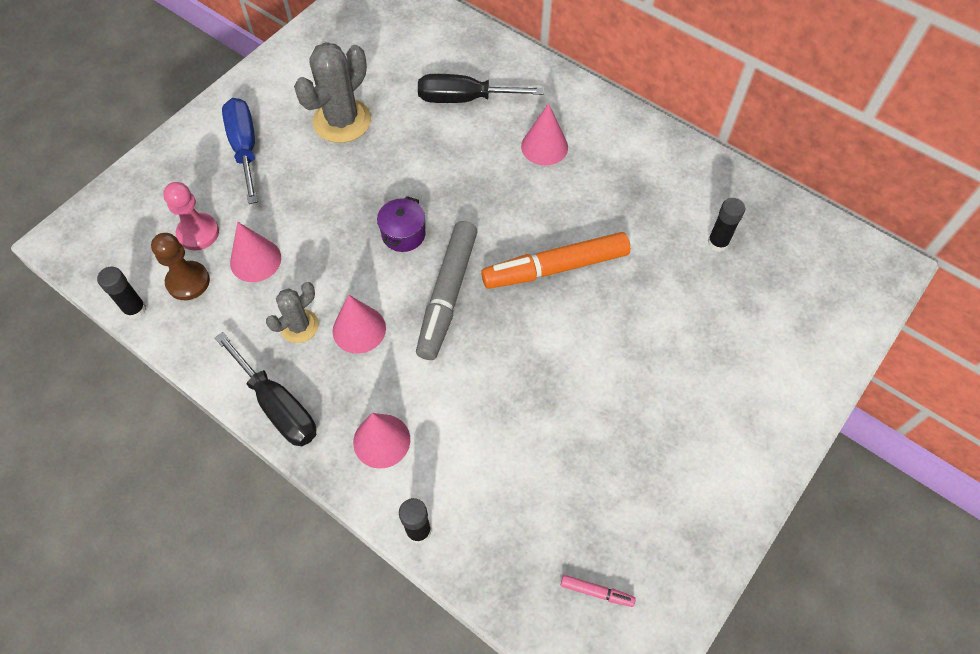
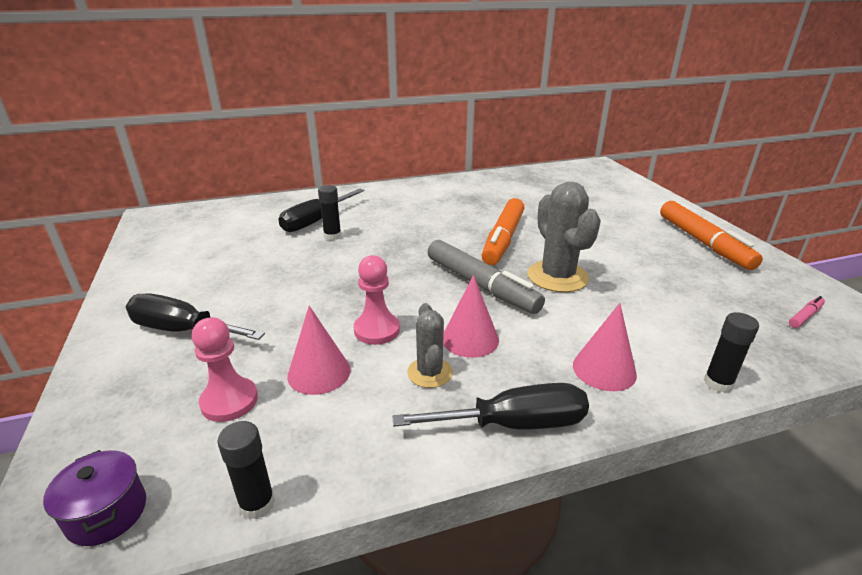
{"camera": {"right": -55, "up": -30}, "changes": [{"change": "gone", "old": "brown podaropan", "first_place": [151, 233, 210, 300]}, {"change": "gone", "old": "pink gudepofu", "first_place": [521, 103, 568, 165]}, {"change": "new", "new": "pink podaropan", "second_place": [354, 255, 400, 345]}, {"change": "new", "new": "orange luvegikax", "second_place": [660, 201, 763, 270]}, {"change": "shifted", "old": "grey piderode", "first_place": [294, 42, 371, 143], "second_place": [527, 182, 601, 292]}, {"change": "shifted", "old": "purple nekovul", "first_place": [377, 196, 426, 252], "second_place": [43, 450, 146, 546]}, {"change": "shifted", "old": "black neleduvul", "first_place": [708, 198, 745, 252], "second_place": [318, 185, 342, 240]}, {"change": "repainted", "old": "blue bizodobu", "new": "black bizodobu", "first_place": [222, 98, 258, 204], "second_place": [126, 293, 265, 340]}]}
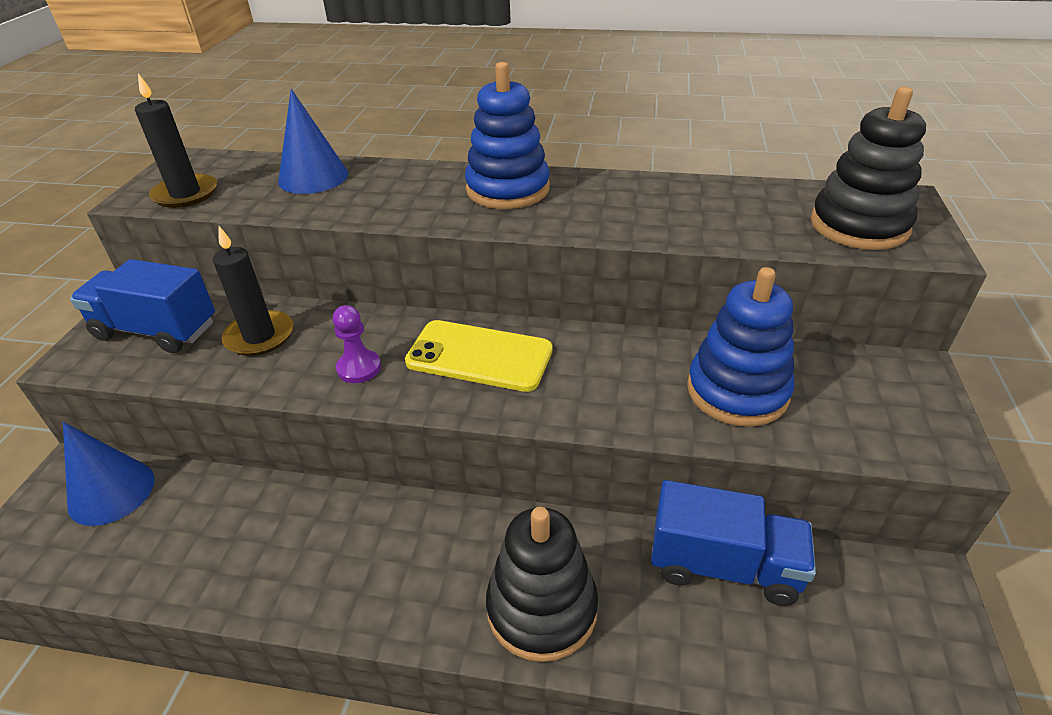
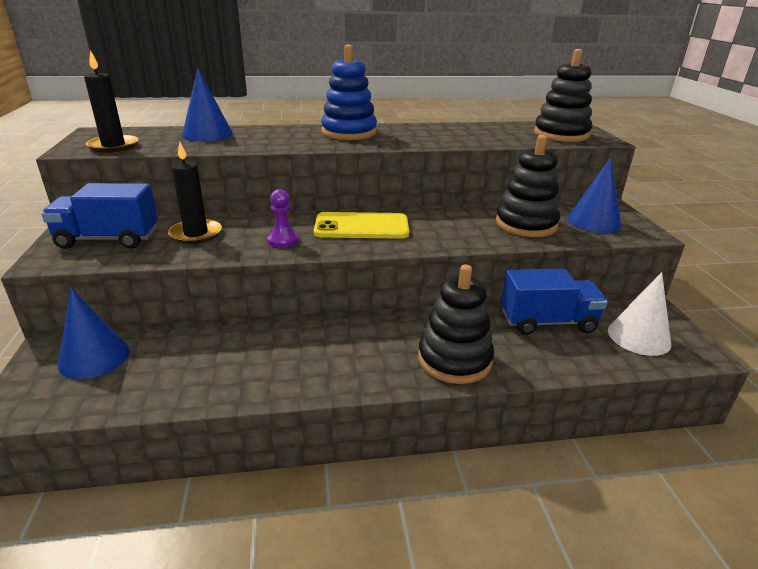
{"camera": {"right": -20, "up": -10}, "changes": [{"change": "new", "new": "blue gudepofu", "second_place": [567, 158, 621, 233]}, {"change": "new", "new": "white gudepofu", "second_place": [608, 272, 671, 356]}, {"change": "repainted", "old": "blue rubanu", "new": "black rubanu", "first_place": [687, 267, 794, 427], "second_place": [496, 135, 560, 237]}]}
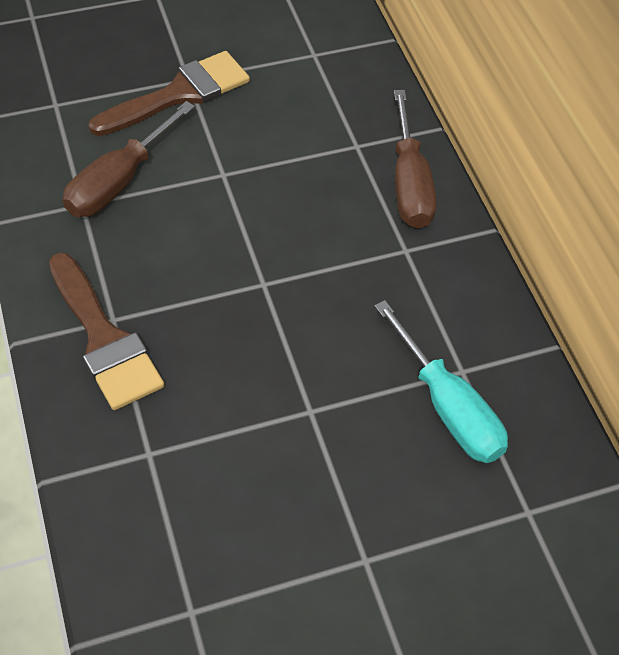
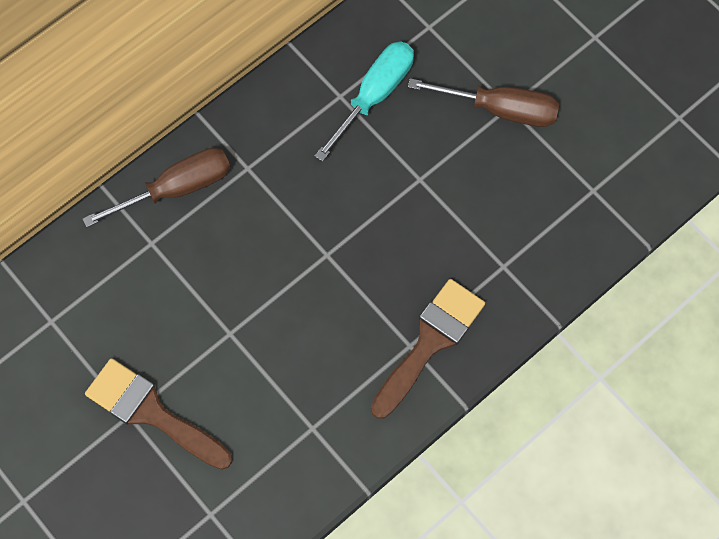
{"camera": {"right": -110, "up": 15}, "changes": [{"change": "shifted", "old": "brown bizodobu", "first_place": [63, 101, 195, 217], "second_place": [408, 78, 559, 127]}]}
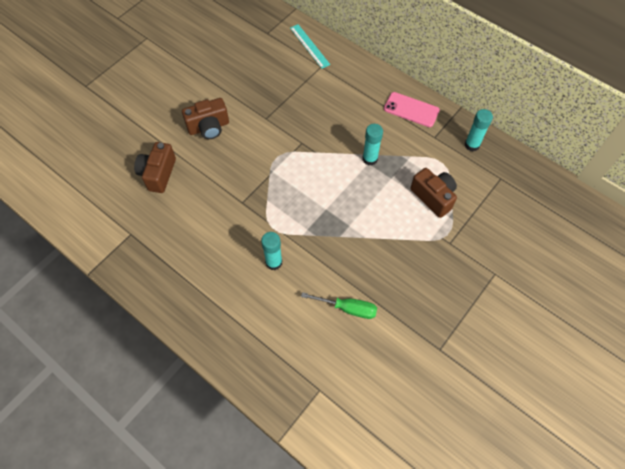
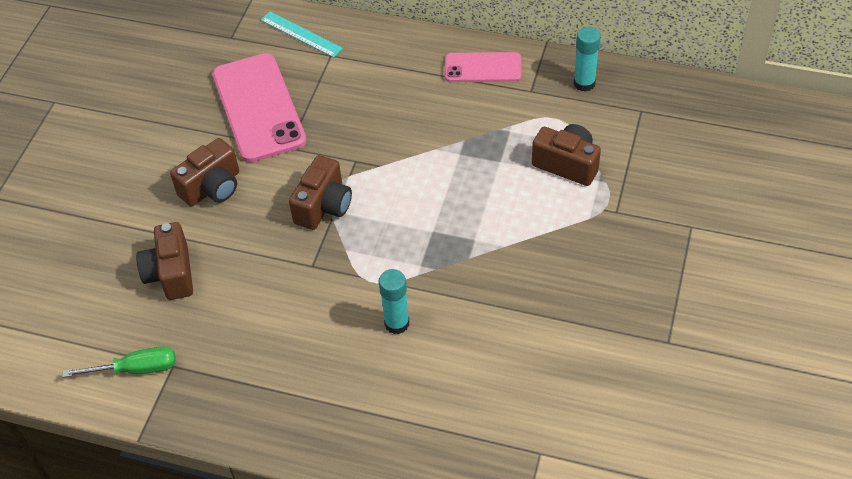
{"camera": {"right": -20, "up": -10}, "changes": [{"change": "gone", "old": "turquoise neleduvul", "first_place": [363, 124, 383, 166]}, {"change": "new", "new": "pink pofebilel", "second_place": [212, 53, 307, 162]}, {"change": "new", "new": "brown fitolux", "second_place": [289, 155, 352, 230]}, {"change": "shifted", "old": "green bizodobu", "first_place": [301, 292, 377, 319], "second_place": [63, 346, 176, 377]}]}
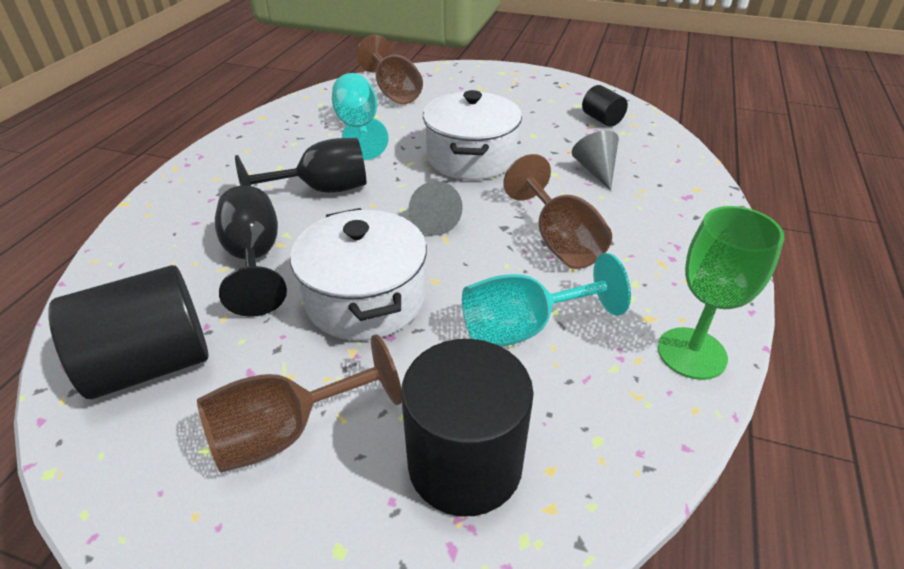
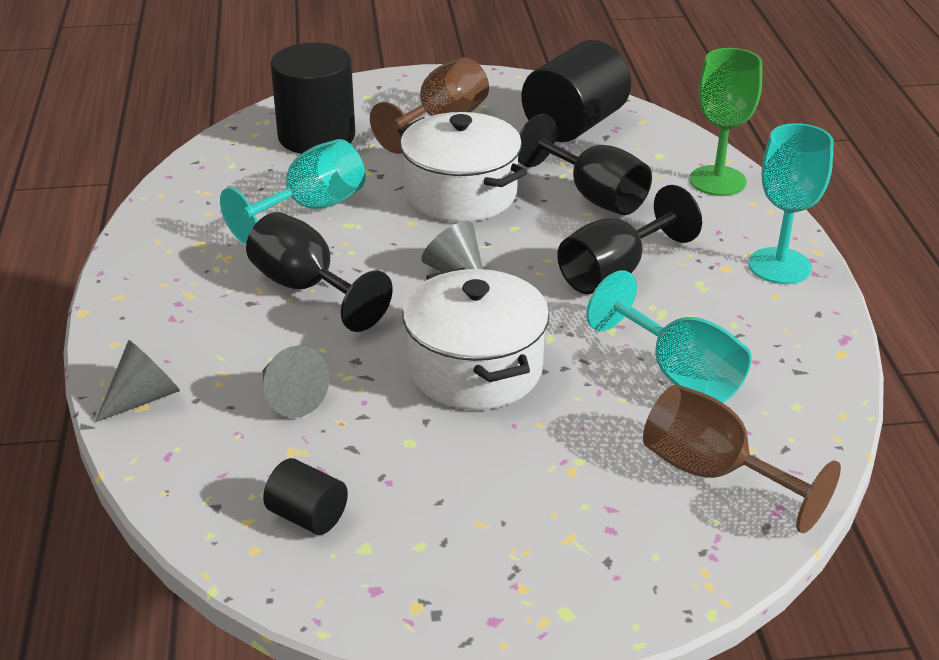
{"camera": {"right": 155, "up": -5}, "changes": [{"change": "new", "new": "grey gudepofu", "second_place": [95, 340, 180, 422]}, {"change": "new", "new": "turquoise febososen", "second_place": [749, 123, 834, 284]}, {"change": "shifted", "old": "green febososen", "first_place": [658, 206, 784, 380], "second_place": [690, 48, 762, 196]}, {"change": "repainted", "old": "brown febososen", "new": "black febososen", "first_place": [503, 154, 612, 269], "second_place": [246, 212, 393, 332]}]}
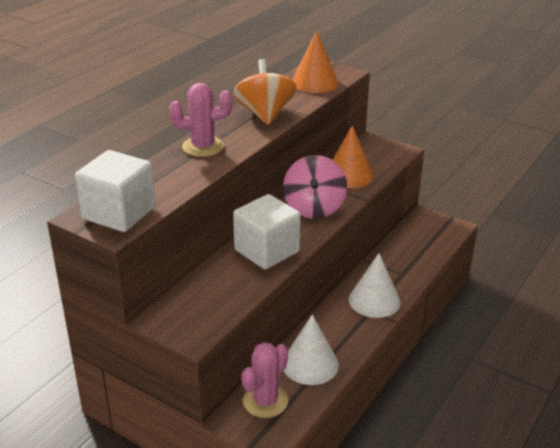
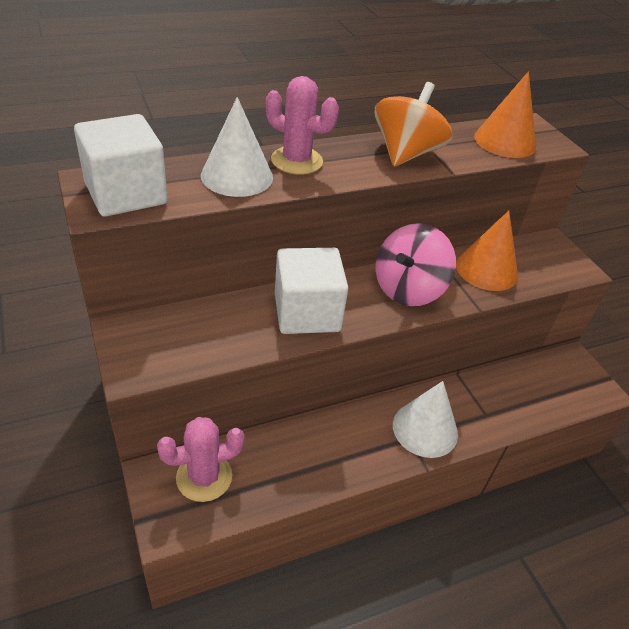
{"camera": {"right": 30, "up": 10}, "changes": [{"change": "shifted", "old": "white gudepofu", "first_place": [284, 314, 339, 385], "second_place": [201, 97, 273, 197]}]}
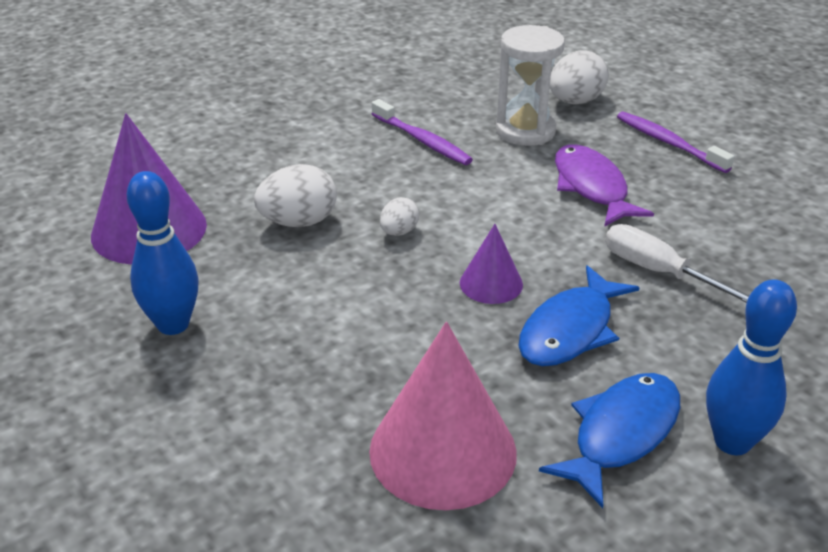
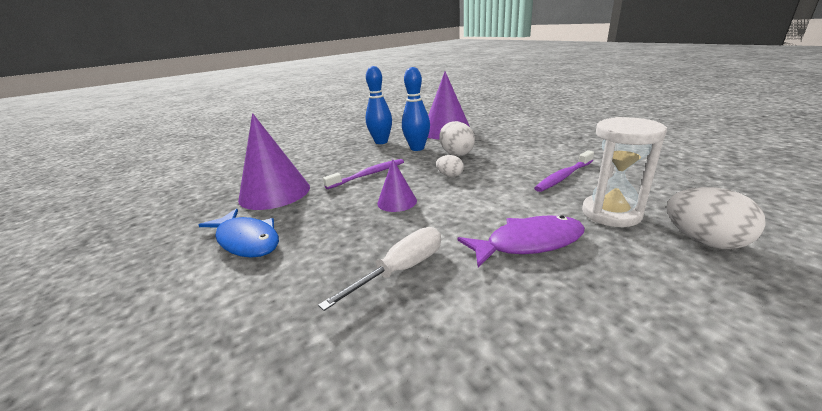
{"camera": {"right": 95, "up": -10}, "changes": [{"change": "gone", "old": "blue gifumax", "first_place": [519, 265, 640, 366]}, {"change": "shifted", "old": "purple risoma", "first_place": [617, 112, 735, 173], "second_place": [323, 159, 404, 189]}, {"change": "shifted", "old": "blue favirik", "first_place": [706, 279, 797, 455], "second_place": [402, 67, 430, 151]}, {"change": "repainted", "old": "pink gudepofu", "new": "purple gudepofu", "first_place": [369, 322, 517, 510], "second_place": [238, 113, 310, 210]}]}
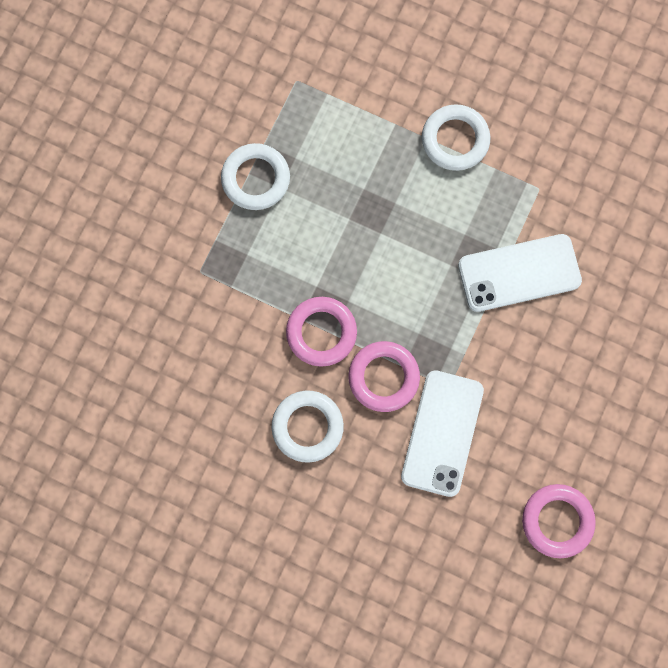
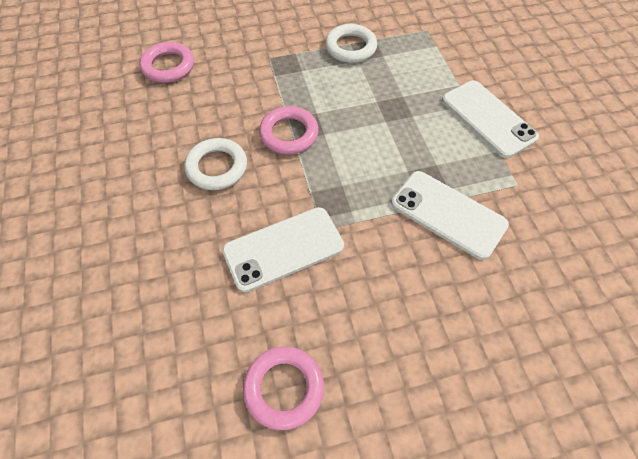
{"camera": {"right": 50, "up": -20}, "changes": [{"change": "shifted", "old": "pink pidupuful", "first_place": [349, 341, 420, 412], "second_place": [139, 42, 194, 83]}, {"change": "swapped", "old": "white pidupuful", "new": "white pofebilel", "first_place": [422, 104, 490, 171], "second_place": [442, 80, 539, 158]}]}
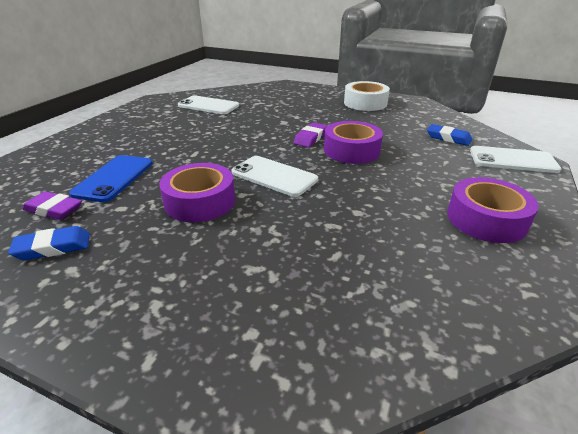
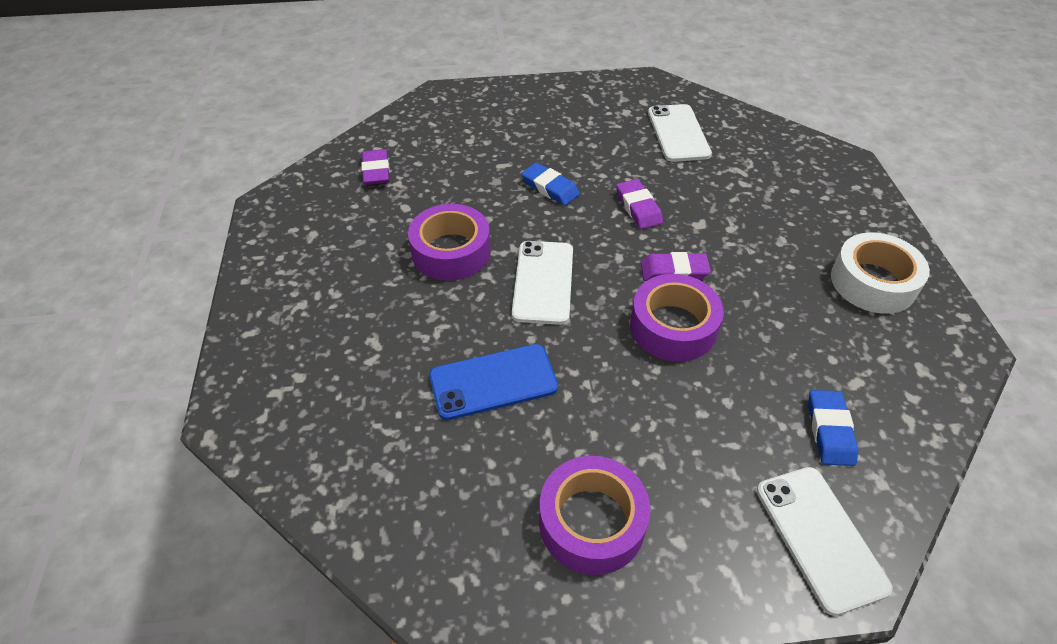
{"camera": {"right": 60, "up": 15}, "changes": [{"change": "new", "new": "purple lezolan", "second_place": [616, 179, 663, 229]}, {"change": "shifted", "old": "blue lezolan", "first_place": [8, 226, 90, 260], "second_place": [521, 162, 580, 206]}, {"change": "shifted", "old": "blue pofebilel", "first_place": [69, 155, 153, 202], "second_place": [429, 344, 558, 420]}]}
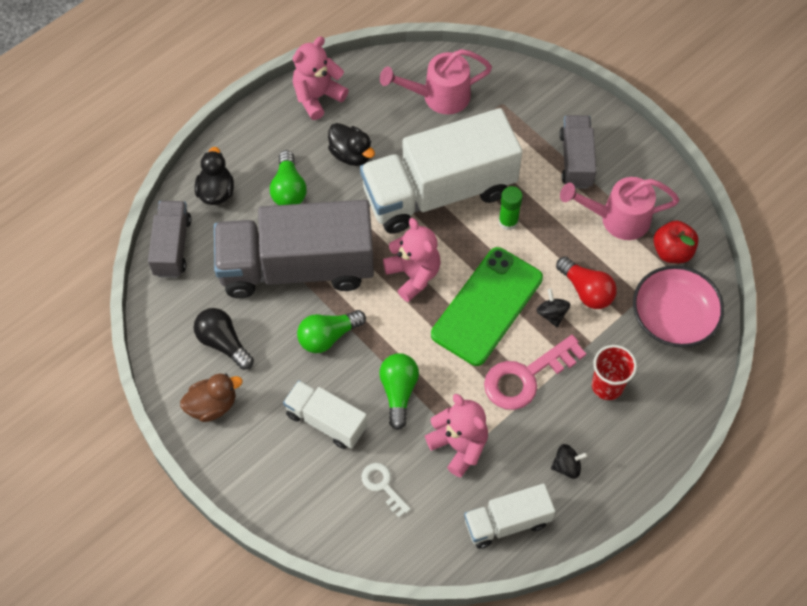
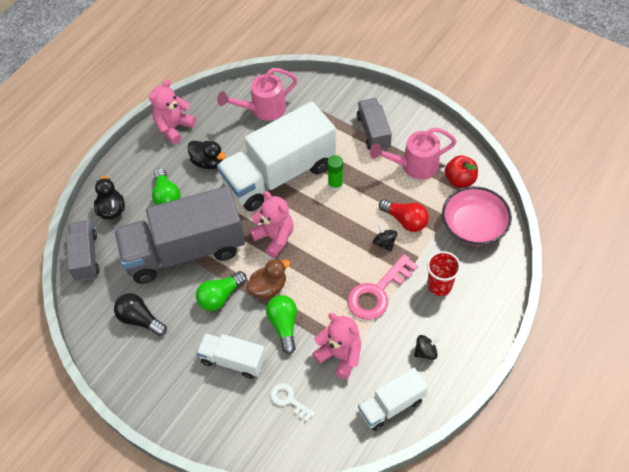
{"camera": {"right": -10, "up": -5}, "changes": [{"change": "gone", "old": "green pofebilel", "first_place": [431, 247, 543, 366]}, {"change": "shifted", "old": "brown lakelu", "first_place": [180, 374, 243, 422], "second_place": [247, 259, 290, 299]}]}
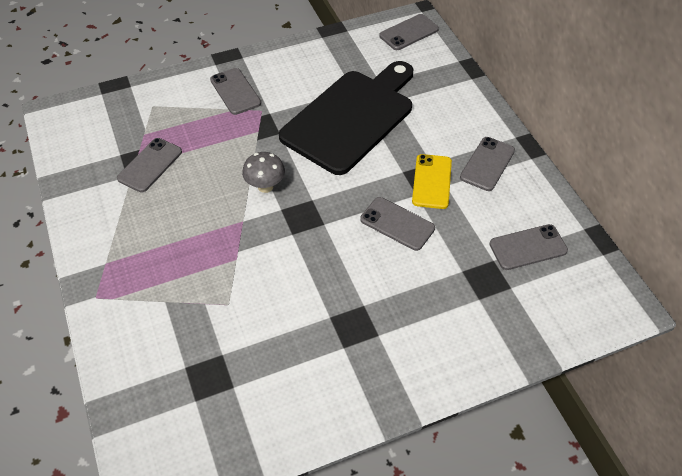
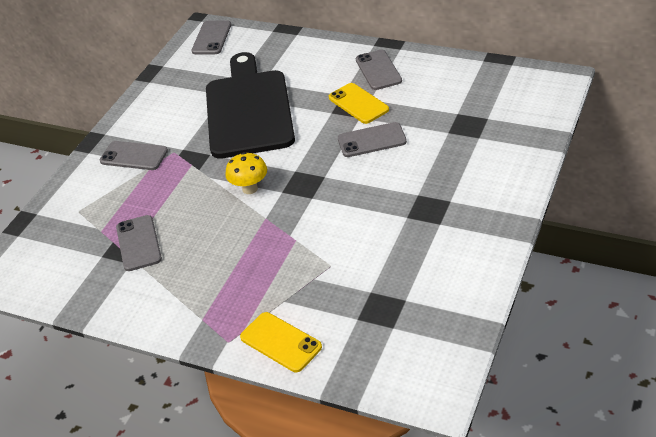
{"camera": {"right": -40, "up": -10}, "changes": [{"change": "gone", "old": "grey pofebilel", "first_place": [490, 224, 568, 270]}, {"change": "new", "new": "yellow pofebilel", "second_place": [240, 312, 322, 372]}, {"change": "repainted", "old": "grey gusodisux", "new": "yellow gusodisux", "first_place": [242, 152, 285, 193], "second_place": [225, 152, 267, 194]}]}
